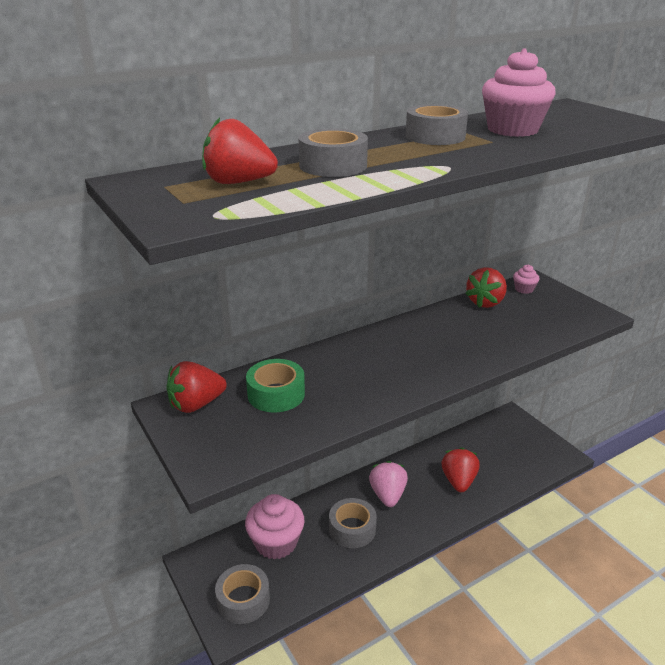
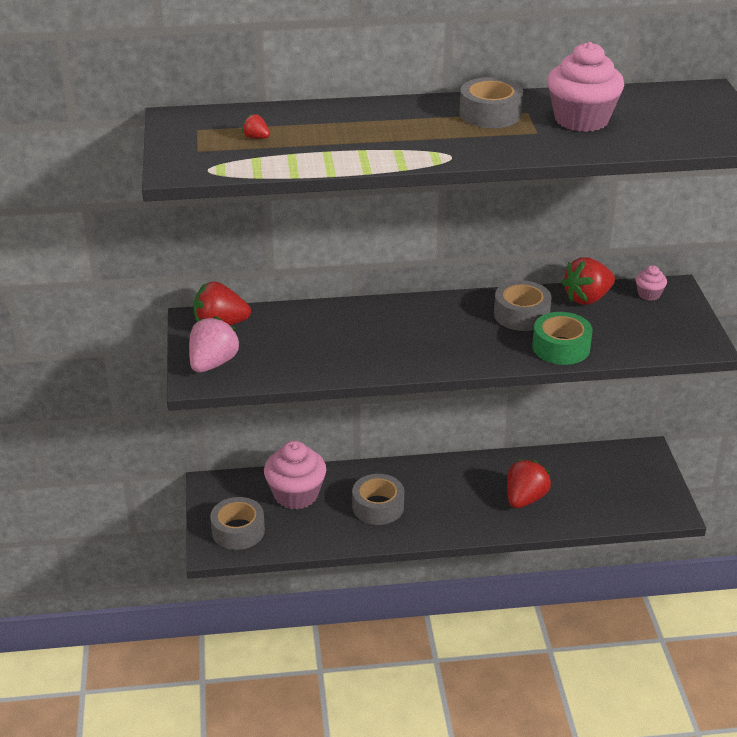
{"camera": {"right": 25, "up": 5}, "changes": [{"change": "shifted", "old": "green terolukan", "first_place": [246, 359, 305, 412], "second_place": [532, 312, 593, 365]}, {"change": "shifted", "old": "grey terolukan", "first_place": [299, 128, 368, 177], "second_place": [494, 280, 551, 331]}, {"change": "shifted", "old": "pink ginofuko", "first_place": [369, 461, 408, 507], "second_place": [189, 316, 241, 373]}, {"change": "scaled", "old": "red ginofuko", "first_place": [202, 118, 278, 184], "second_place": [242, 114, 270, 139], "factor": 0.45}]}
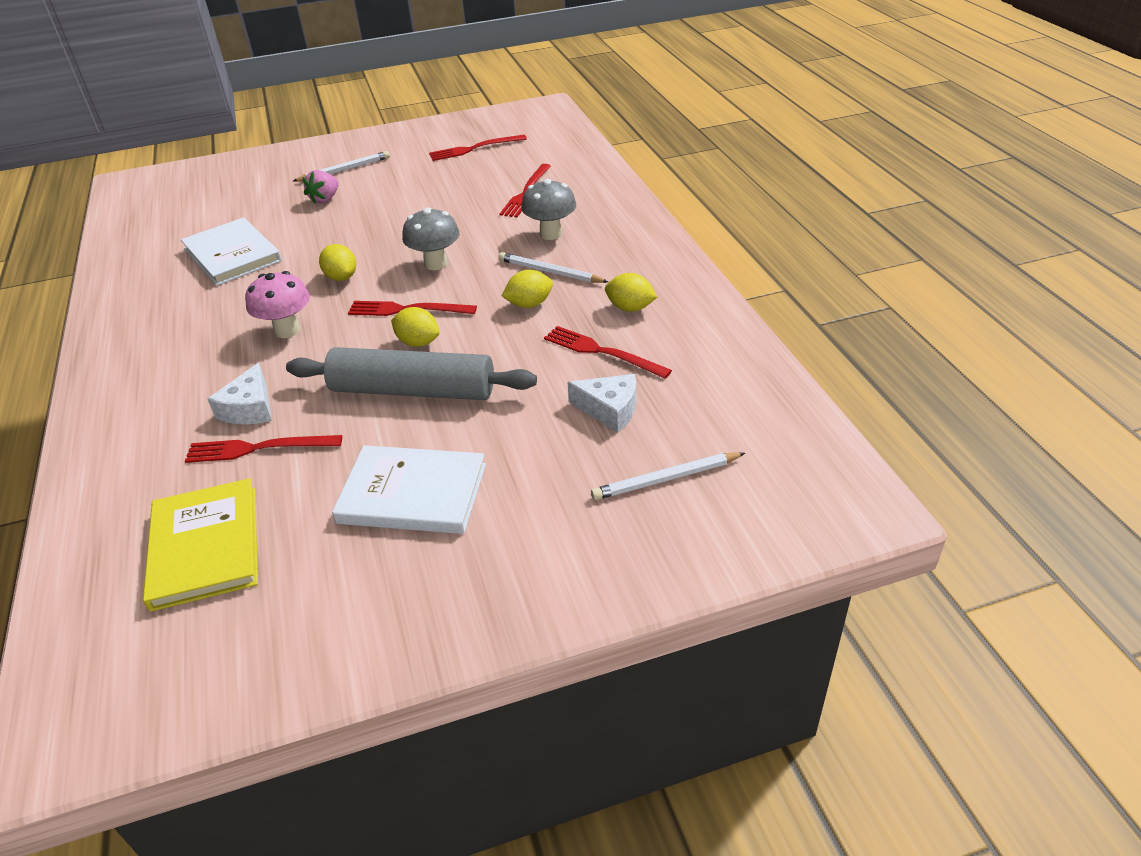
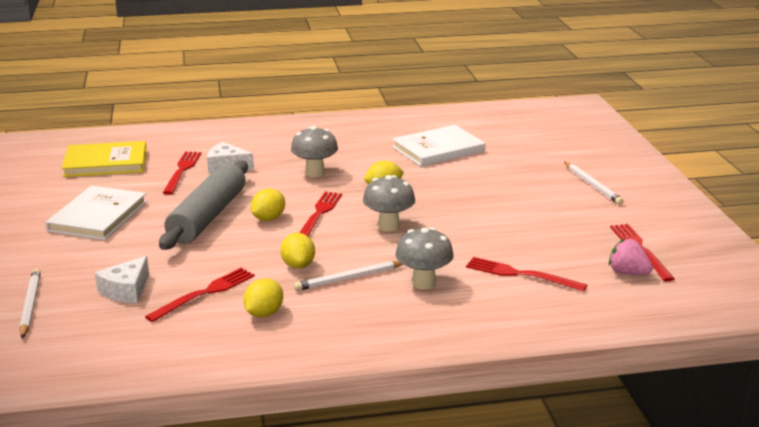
{"camera": {"right": 95, "up": -15}, "changes": [{"change": "shifted", "old": "pink ginofuko", "first_place": [303, 170, 339, 204], "second_place": [609, 238, 653, 275]}, {"change": "repainted", "old": "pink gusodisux", "new": "grey gusodisux", "first_place": [245, 271, 310, 338], "second_place": [291, 126, 338, 177]}, {"change": "rotated", "old": "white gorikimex", "first_place": [498, 252, 608, 283], "second_place": [294, 261, 403, 291], "degrees": -150}]}
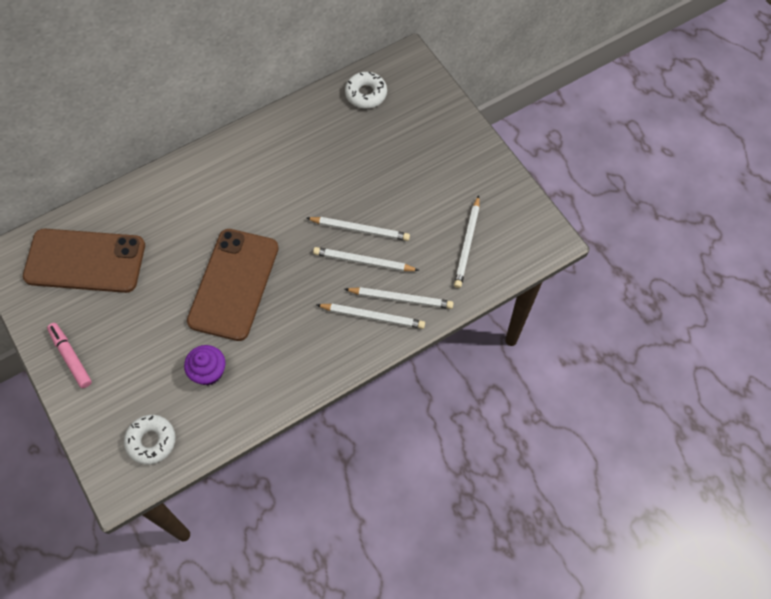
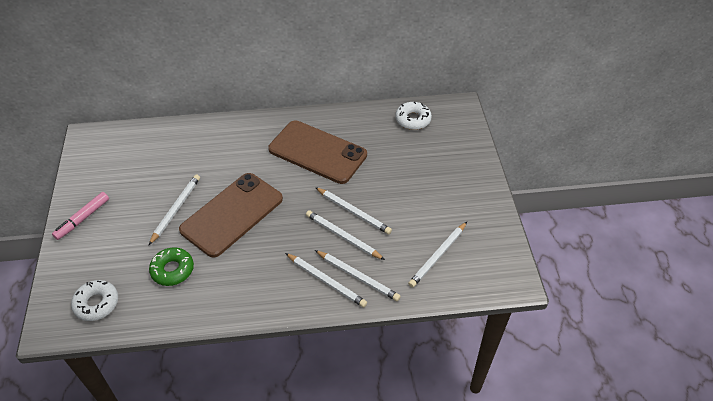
{"camera": {"right": 25, "up": -15}, "changes": [{"change": "new", "new": "white gorikimex", "second_place": [149, 174, 200, 245]}, {"change": "shifted", "old": "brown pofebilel", "first_place": [23, 229, 145, 293], "second_place": [268, 120, 367, 184]}, {"change": "swapped", "old": "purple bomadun", "new": "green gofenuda", "first_place": [184, 345, 225, 385], "second_place": [149, 247, 194, 286]}, {"change": "rotated", "old": "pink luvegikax", "first_place": [47, 323, 92, 388], "second_place": [52, 192, 109, 240], "degrees": -135}]}
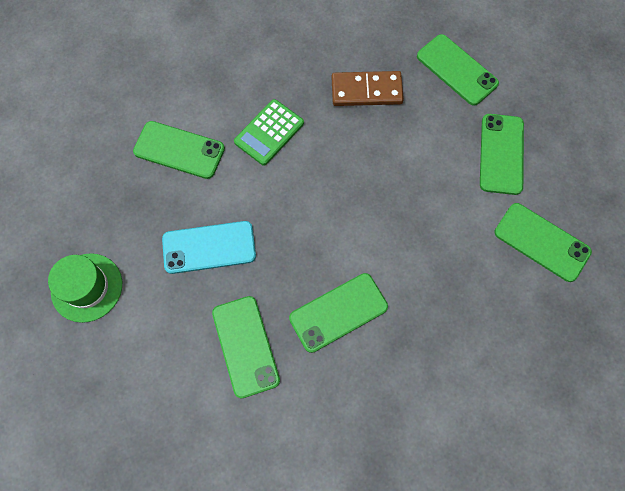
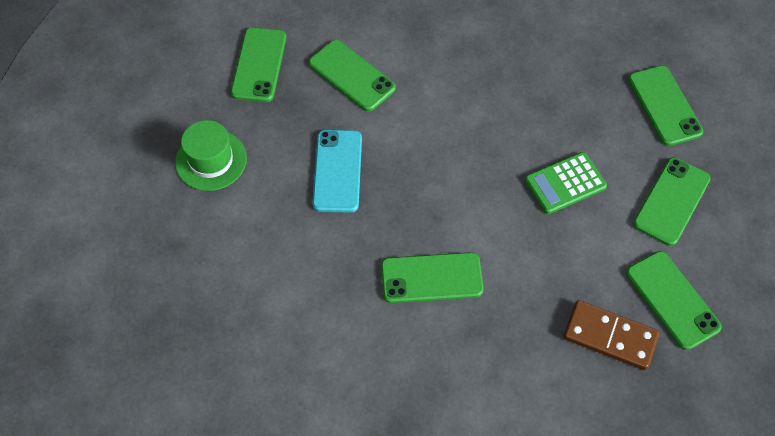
{"camera": {"right": 25, "up": -10}, "changes": [{"change": "shifted", "old": "green pofebilel", "first_place": [212, 296, 280, 398], "second_place": [231, 27, 286, 102]}, {"change": "shifted", "old": "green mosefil", "first_place": [234, 99, 304, 165], "second_place": [525, 152, 607, 214]}, {"change": "shifted", "old": "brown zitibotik", "first_place": [332, 71, 404, 106], "second_place": [563, 300, 659, 370]}, {"change": "rotated", "old": "turquoise pofebilel", "first_place": [162, 221, 256, 274], "second_place": [312, 130, 362, 213], "degrees": 75}]}
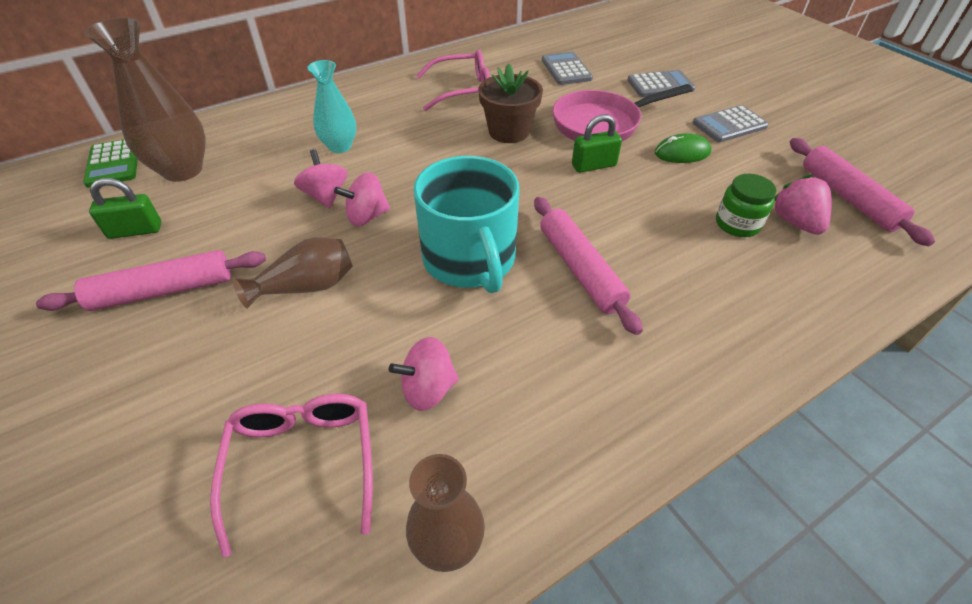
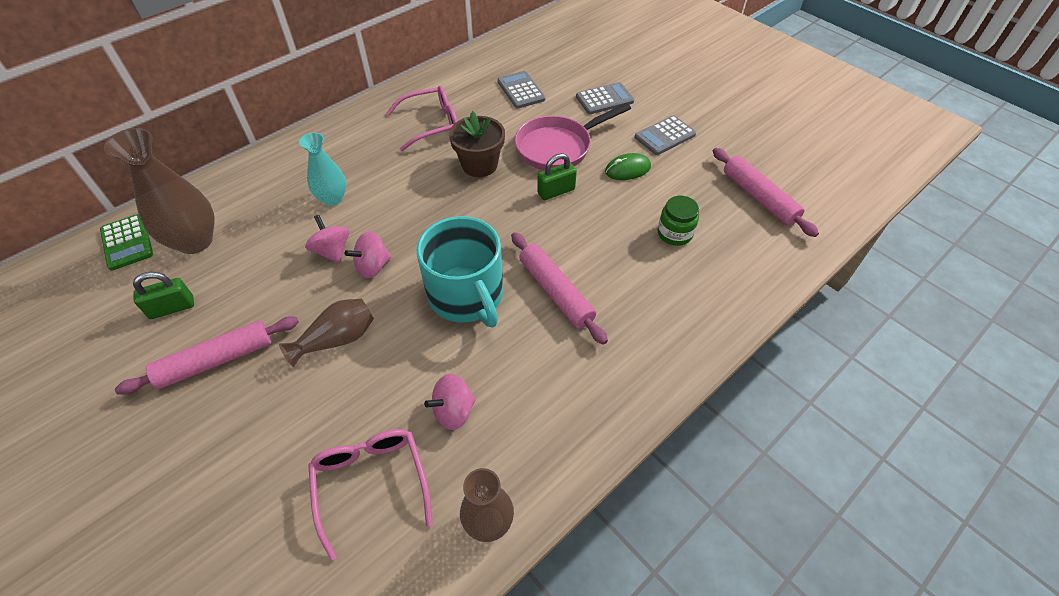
{"camera": {"right": -10, "up": 5}, "changes": [{"change": "gone", "old": "pink ginofuko", "first_place": [774, 175, 832, 235]}]}
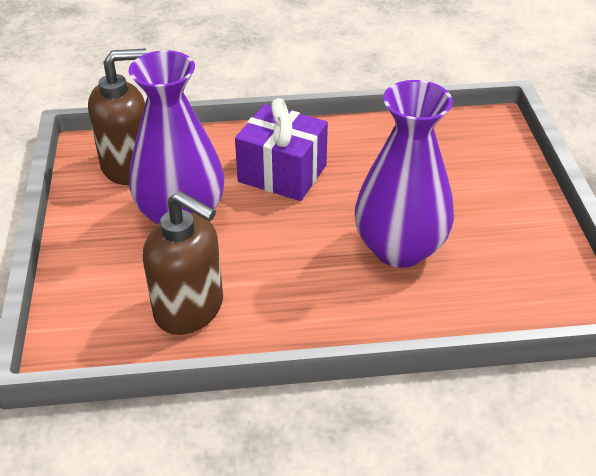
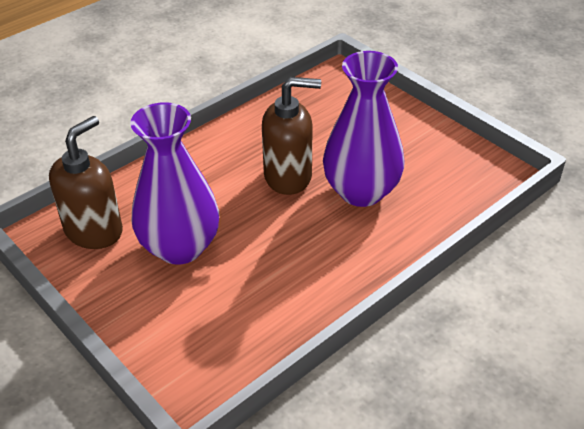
{"camera": {"right": -35, "up": 0}, "changes": [{"change": "gone", "old": "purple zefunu", "first_place": [235, 98, 328, 201]}, {"change": "shifted", "old": "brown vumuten", "first_place": [143, 191, 223, 335], "second_place": [262, 77, 321, 195]}]}
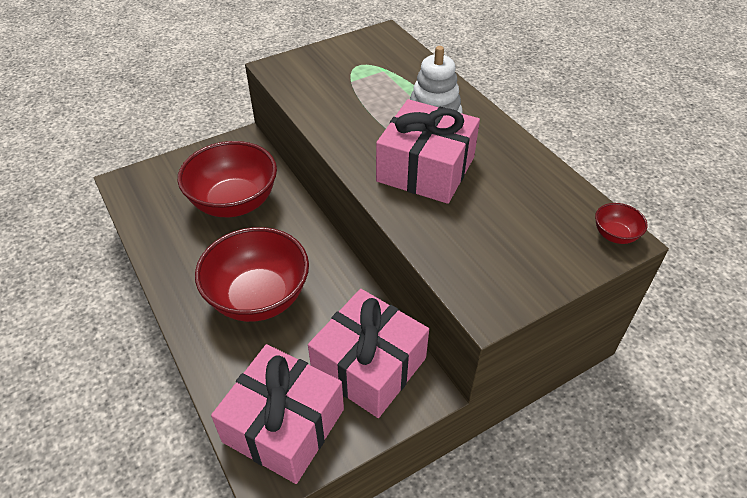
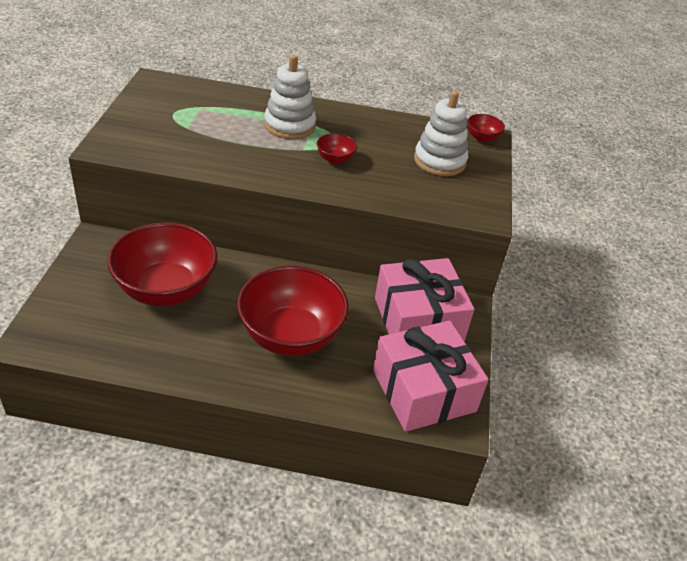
{"camera": {"right": -55, "up": -5}, "changes": [{"change": "new", "new": "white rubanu", "second_place": [414, 91, 468, 176]}, {"change": "swapped", "old": "pink zefunu", "new": "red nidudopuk", "first_place": [376, 99, 480, 204], "second_place": [317, 133, 357, 164]}]}
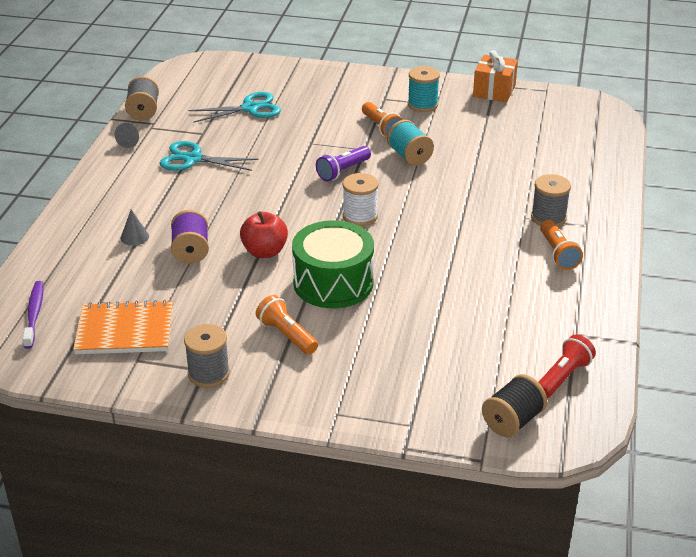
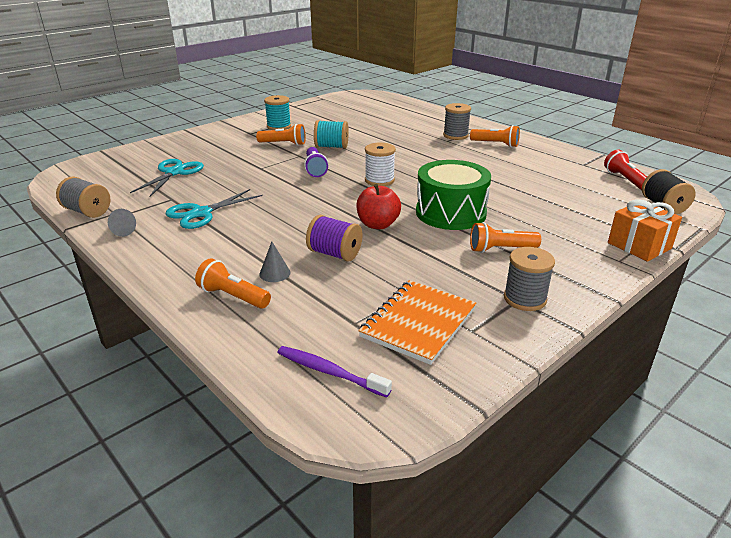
{"camera": {"right": -55, "up": -5}, "changes": [{"change": "new", "new": "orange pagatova", "second_place": [195, 258, 271, 309]}, {"change": "shifted", "old": "orange zefunu", "first_place": [473, 50, 518, 102], "second_place": [608, 199, 682, 262]}]}
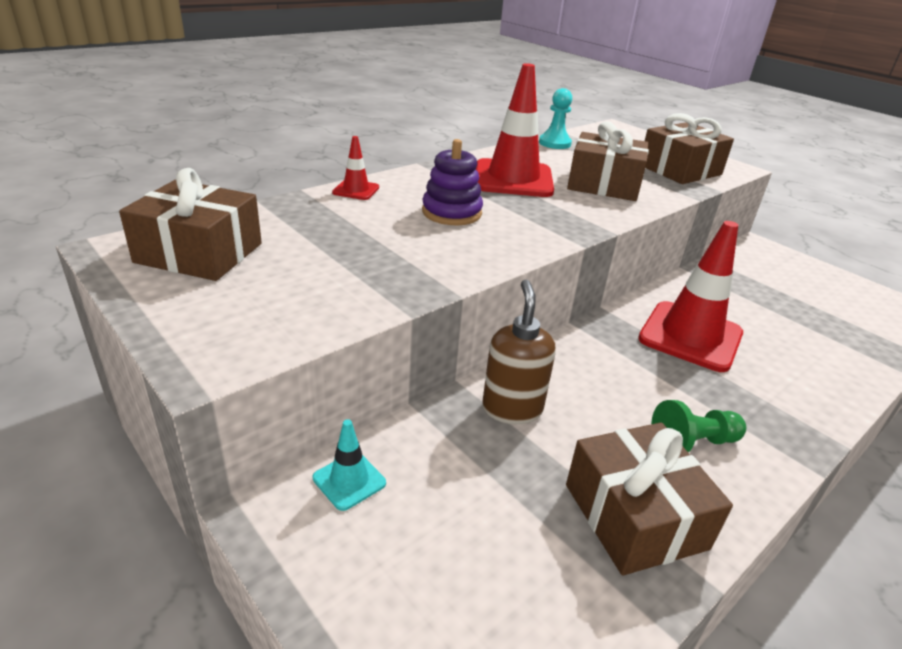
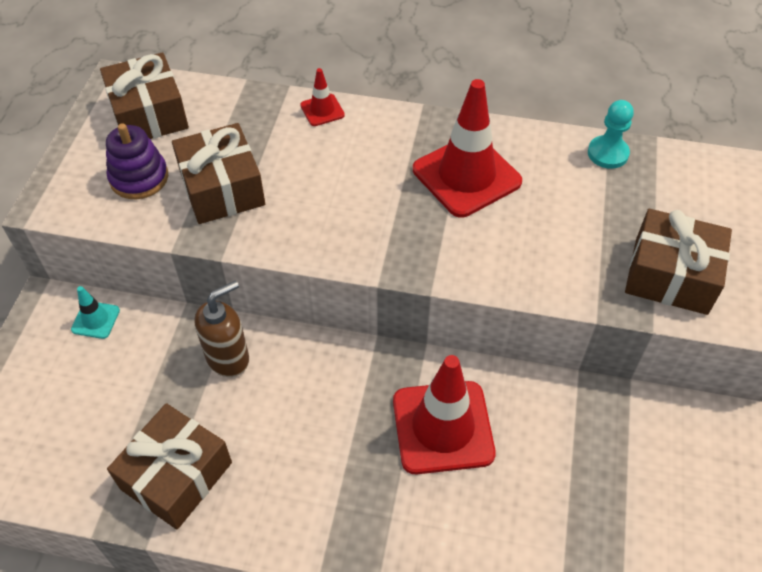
{"camera": {"right": 55, "up": 20}, "changes": [{"change": "gone", "old": "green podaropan", "first_place": [651, 400, 746, 453]}, {"change": "shifted", "old": "purple rubanu", "first_place": [422, 139, 483, 225], "second_place": [106, 123, 168, 199]}, {"change": "shifted", "old": "brown zefunu", "first_place": [567, 122, 649, 201], "second_place": [172, 123, 265, 224]}]}
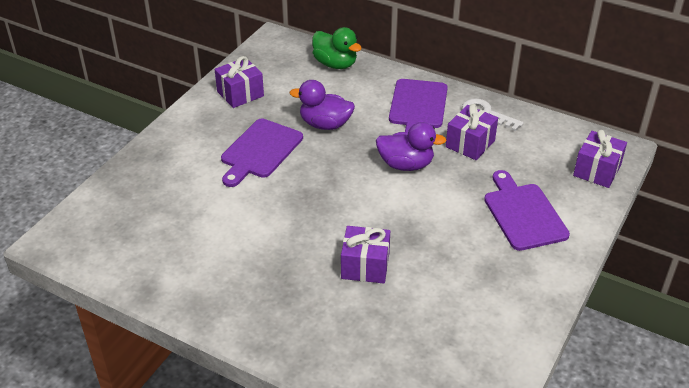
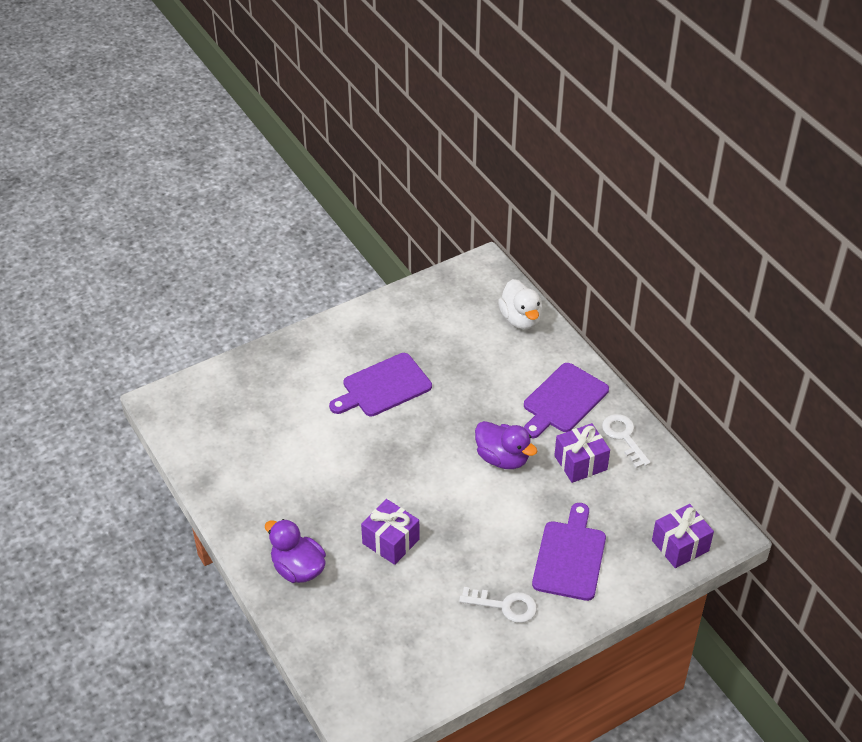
{"camera": {"right": 30, "up": 5}, "changes": [{"change": "gone", "old": "purple zefunu", "first_place": [215, 56, 264, 108]}, {"change": "new", "new": "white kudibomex", "second_place": [459, 587, 537, 623]}, {"change": "shifted", "old": "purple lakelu", "first_place": [289, 80, 355, 130], "second_place": [265, 519, 326, 583]}, {"change": "repainted", "old": "green lakelu", "new": "white lakelu", "first_place": [312, 27, 362, 69], "second_place": [498, 279, 543, 329]}]}
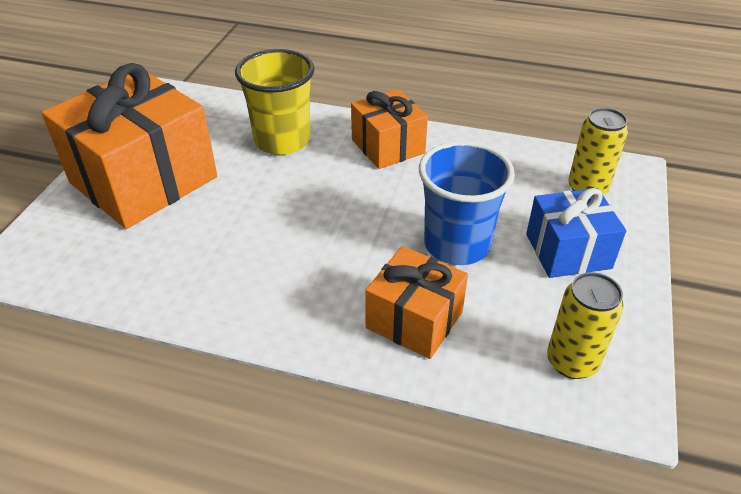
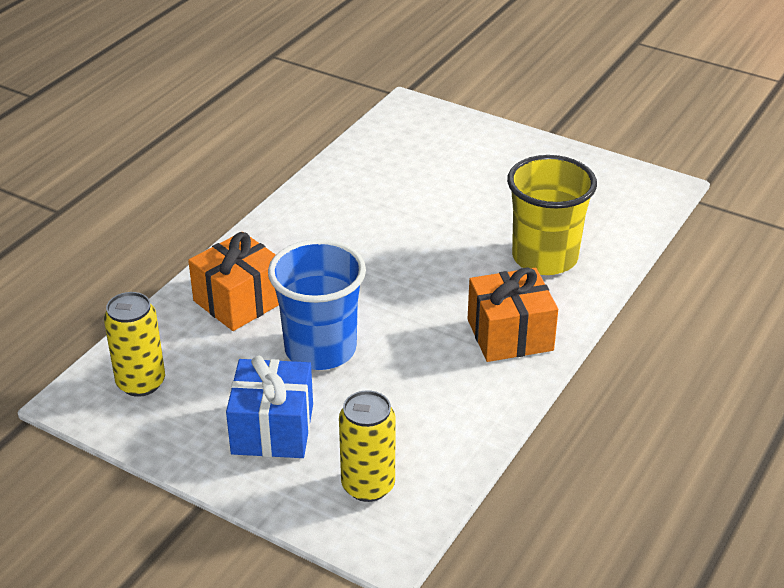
{"camera": {"right": 105, "up": -5}, "changes": [{"change": "gone", "old": "orange zefunu", "first_place": [42, 63, 217, 229]}]}
